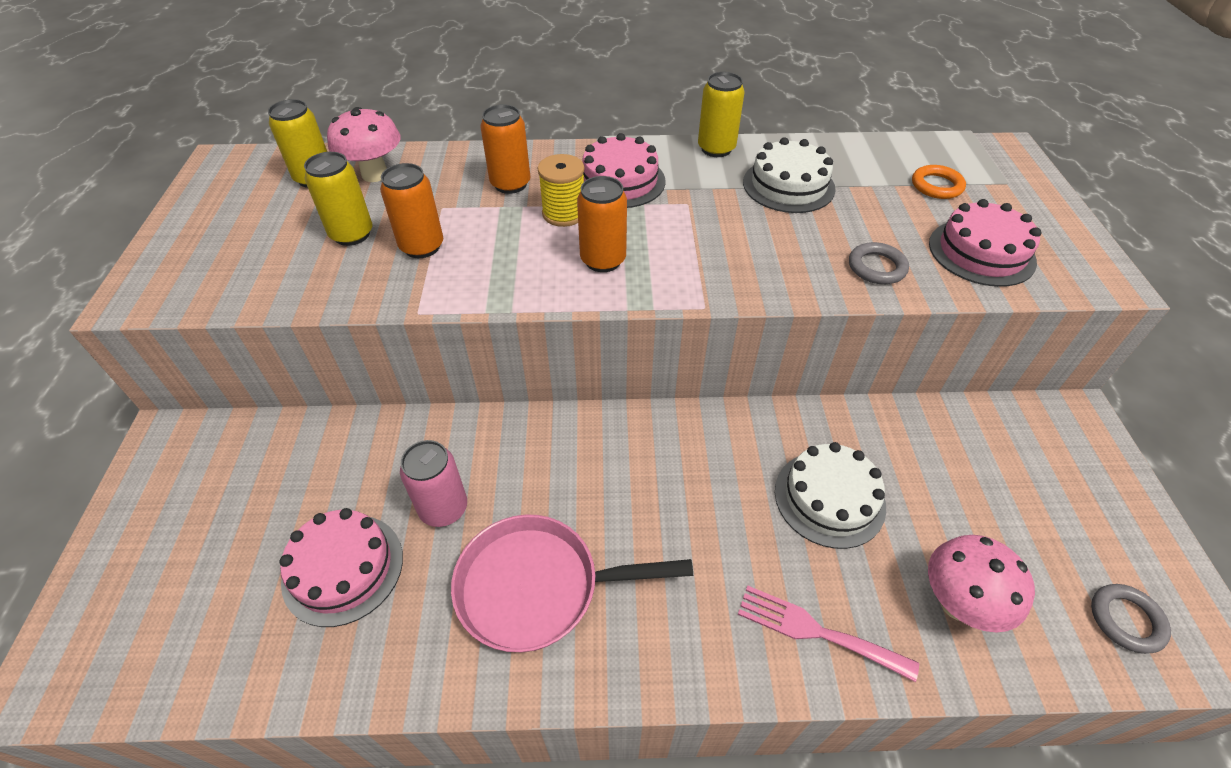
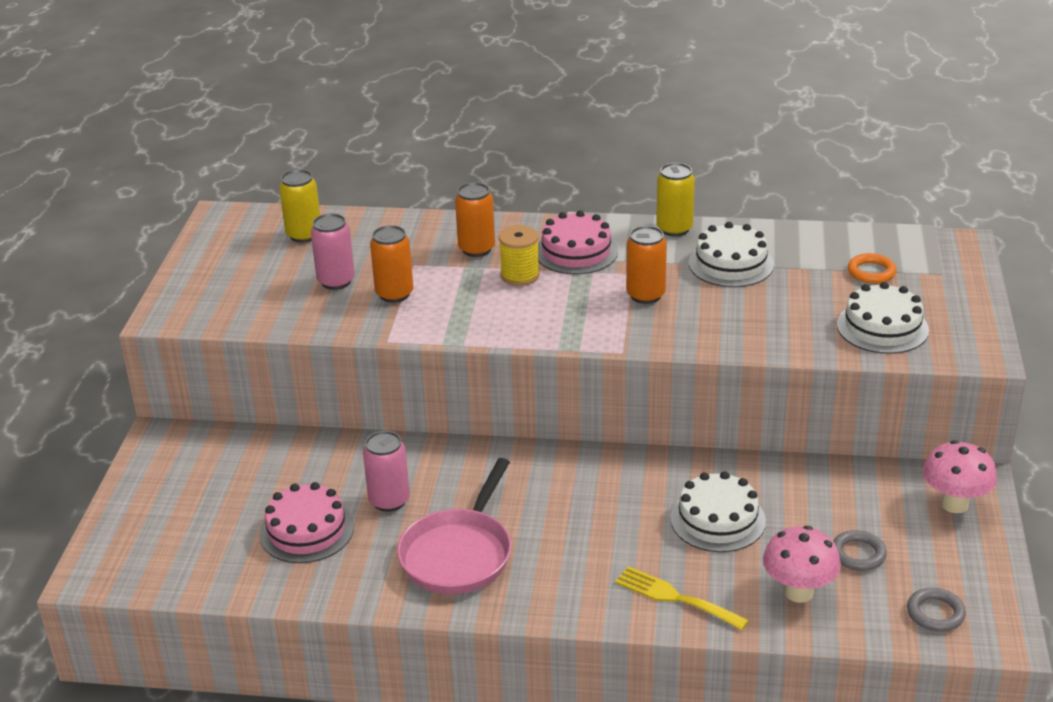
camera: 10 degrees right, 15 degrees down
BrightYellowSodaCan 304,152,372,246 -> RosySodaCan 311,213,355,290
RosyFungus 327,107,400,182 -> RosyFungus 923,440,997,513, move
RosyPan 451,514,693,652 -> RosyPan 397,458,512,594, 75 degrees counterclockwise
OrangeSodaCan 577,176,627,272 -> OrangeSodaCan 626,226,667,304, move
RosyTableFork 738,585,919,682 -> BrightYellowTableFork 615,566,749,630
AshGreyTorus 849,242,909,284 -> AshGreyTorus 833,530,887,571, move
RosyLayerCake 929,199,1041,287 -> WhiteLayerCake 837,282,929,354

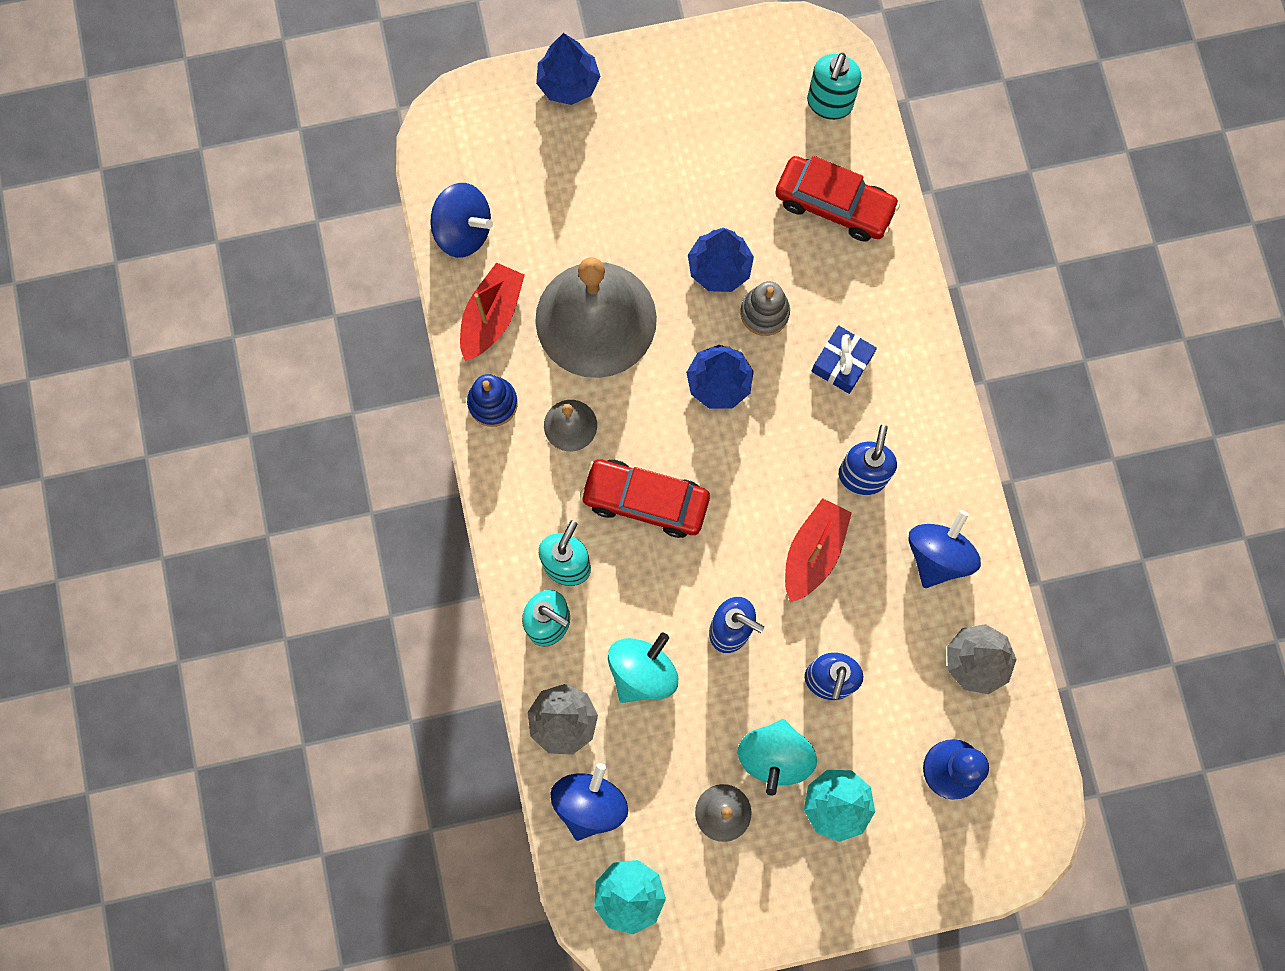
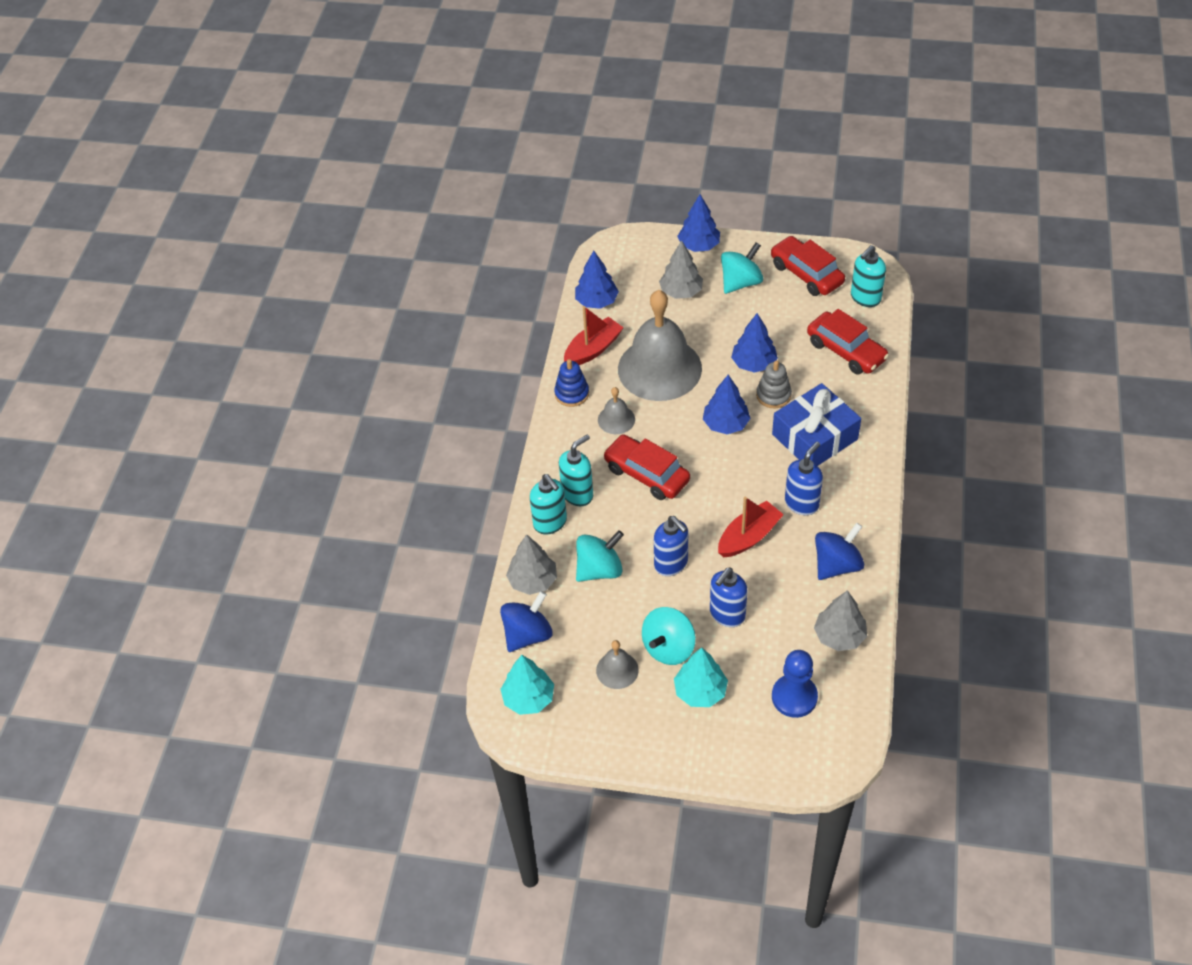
camera: 25 degrees right, 25 degrees down
CobaltWhirligig 430,183,493,258 -> CobaltToyTree 575,251,619,309
CobaltGift 811,325,877,394 -> CobaltGift 772,383,861,466, x1.84
none -> AshGreyToyTree 659,240,703,299
none -> AquaWhirligig 721,242,763,294
none -> RedAutomobile 771,236,845,296

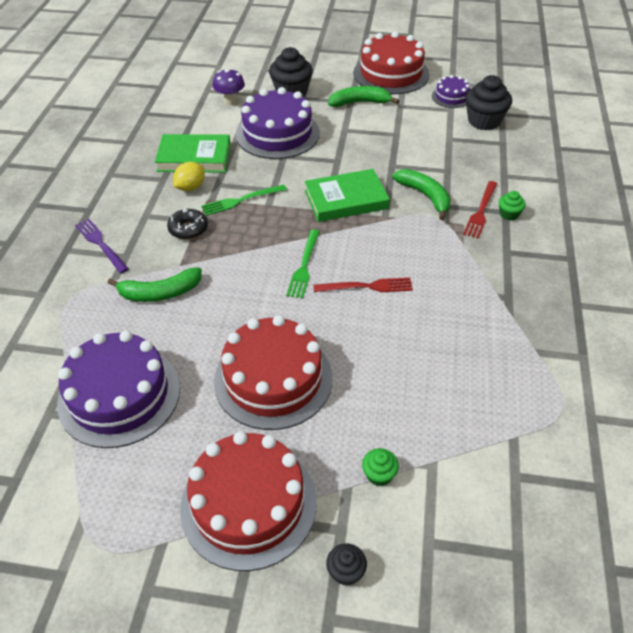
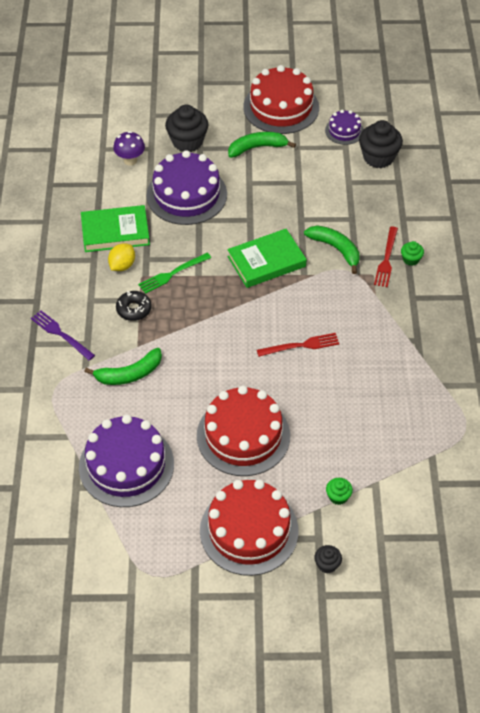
camera: 10 degrees left, 5 degrees up
GreenTableFork 286,229,320,299 -> none

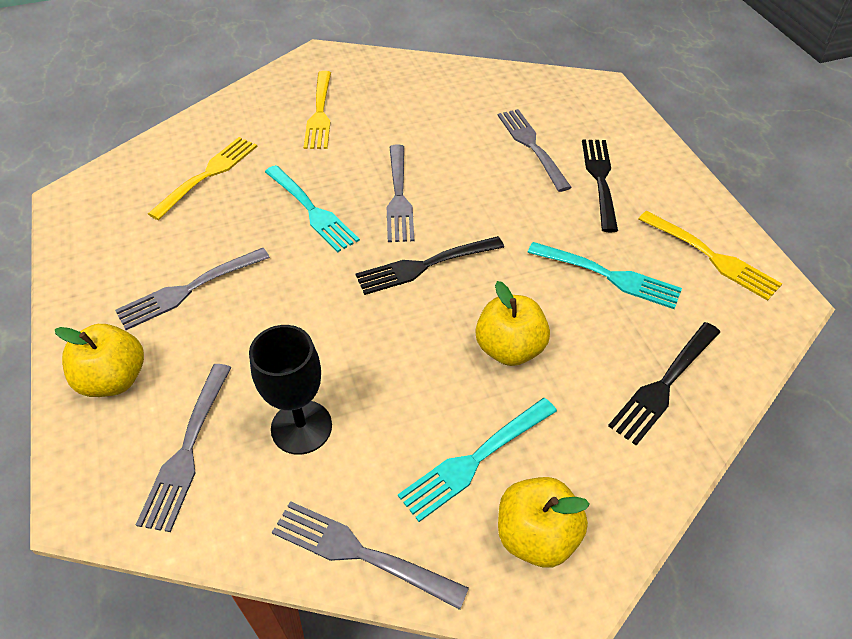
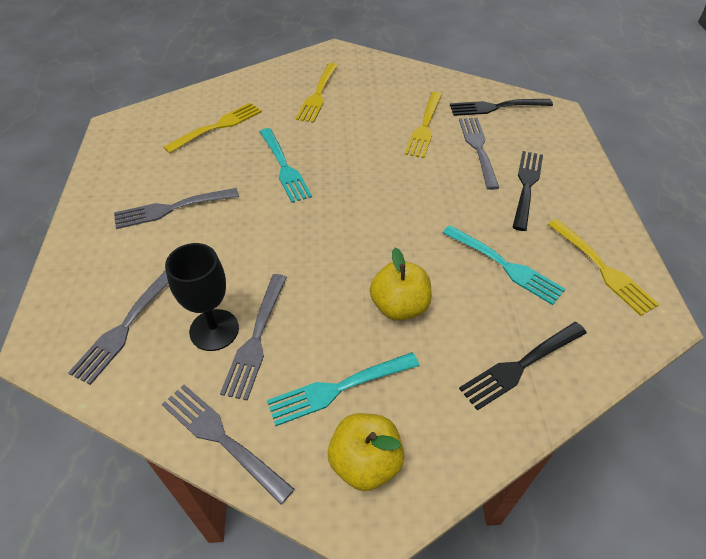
camera: 15 degrees right, 0 degrees up
BrightYellowToyApple 55,324,144,397 -> none
BlackTableFork 356,236,504,295 -> BlackTableFork 450,99,553,116, move
AshGreyTableFork 387,144,414,242 -> AshGreyTableFork 220,274,287,401, move
none -> BrightYellowTableFork 405,92,442,158

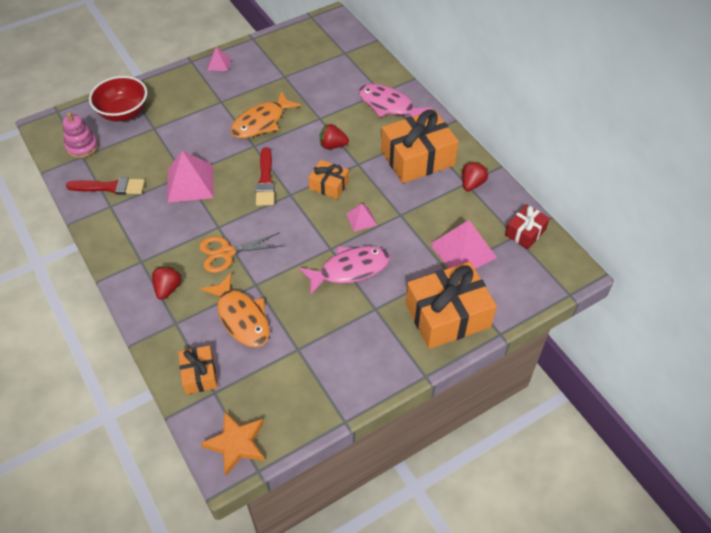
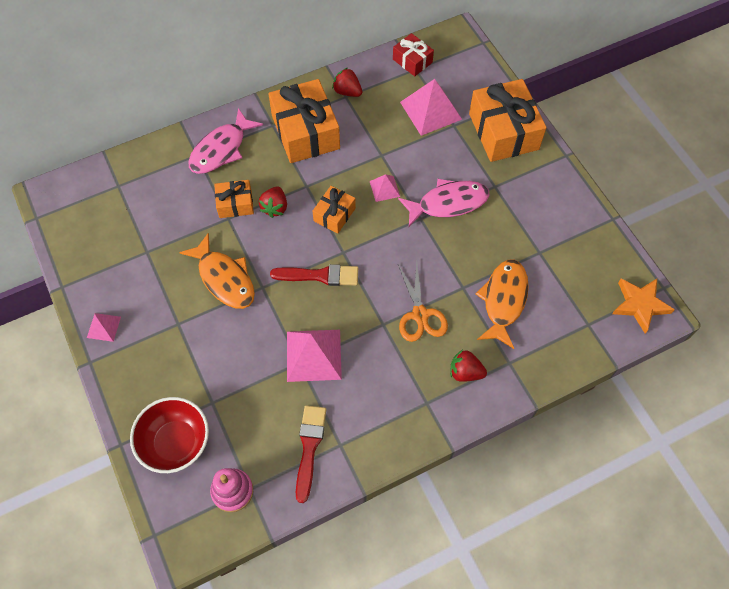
camera: 85 degrees left, 10 degrees up
OrangeGift 178,345,218,395 -> OrangeGift 214,180,254,218, move
OrangeFish 200,273,270,347 -> OrangeFish 476,260,529,349, 45 degrees counterclockwise
RosyFish 299,246,390,296 -> RosyFish 398,179,490,227, 90 degrees clockwise

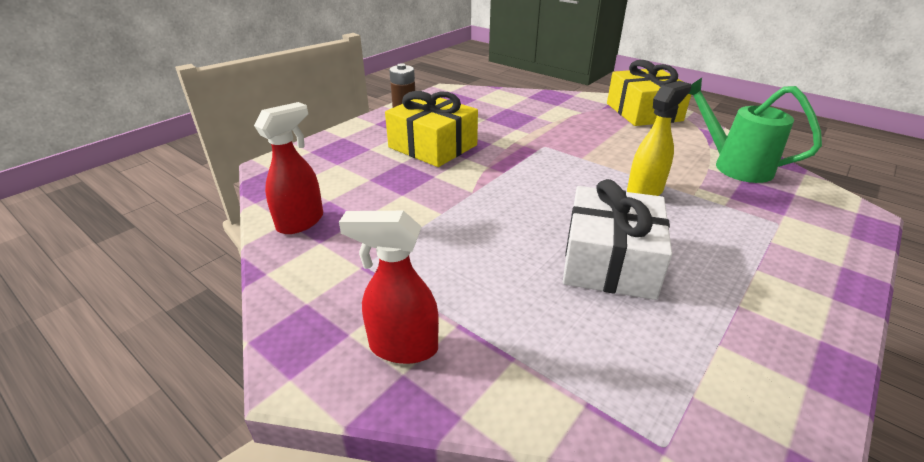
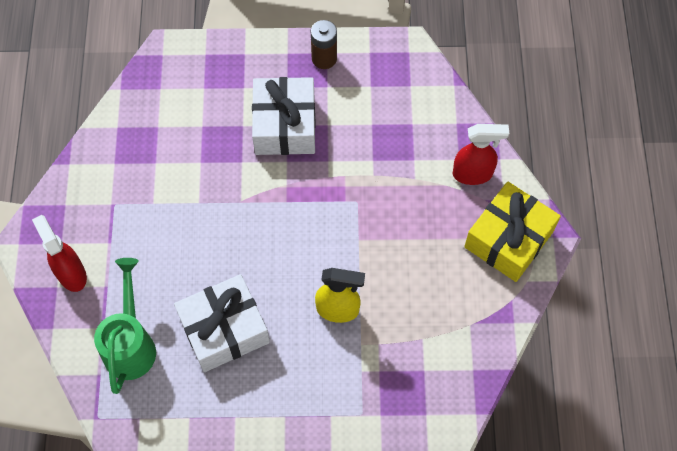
camera: 50 degrees right, 30 degrees up
RedSprayBottle 254,102,323,234 -> RedSprayBottle 453,124,509,185, move
BrightYellowGift 385,91,478,167 -> WhiteGift 252,77,316,155
GreenWateringCan 689,78,822,183 -> GreenWateringCan 94,258,156,394, move

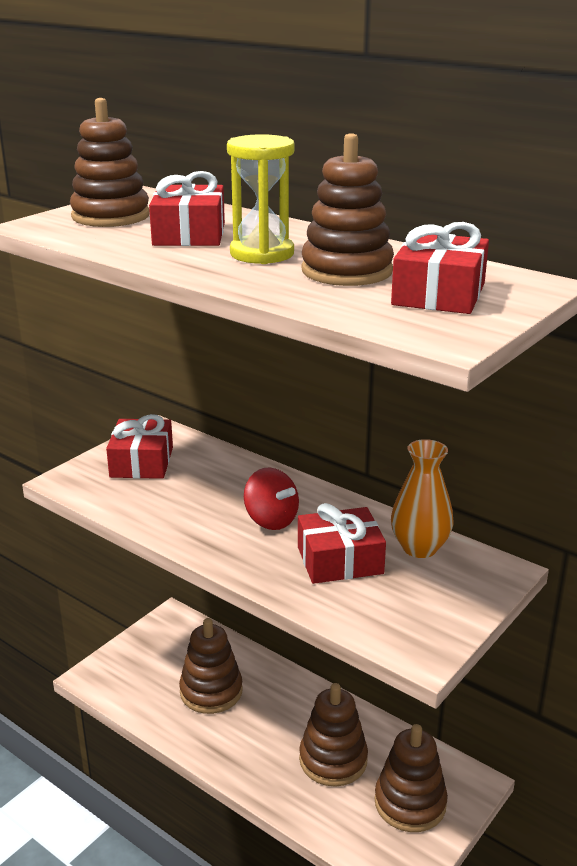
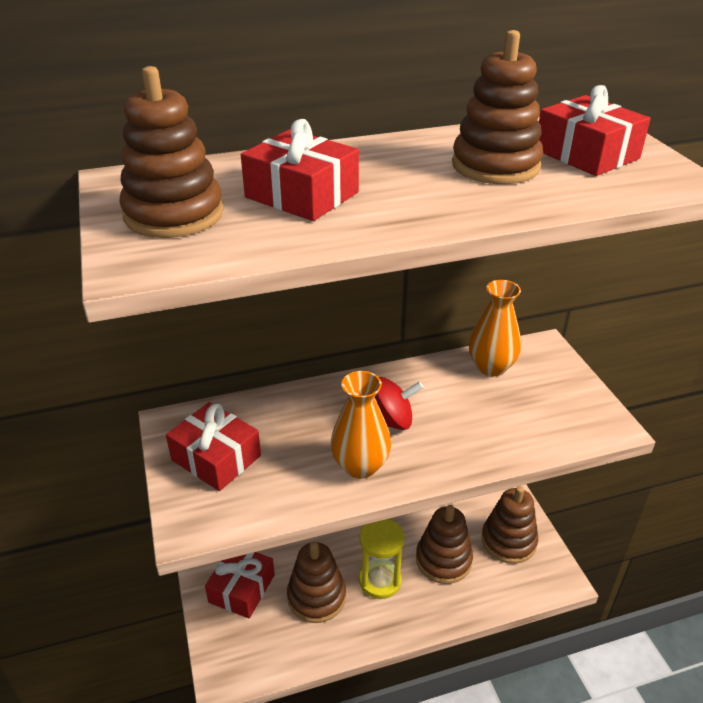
camera: 55 degrees left, 10 degrees up
BrightYellowSandglass 227,134,295,264 -> BrightYellowSandglass 359,519,405,599, move
RedGift 298,503,386,584 -> RedGift 205,552,275,619, move
none -> OrangeTallVase 331,371,391,479

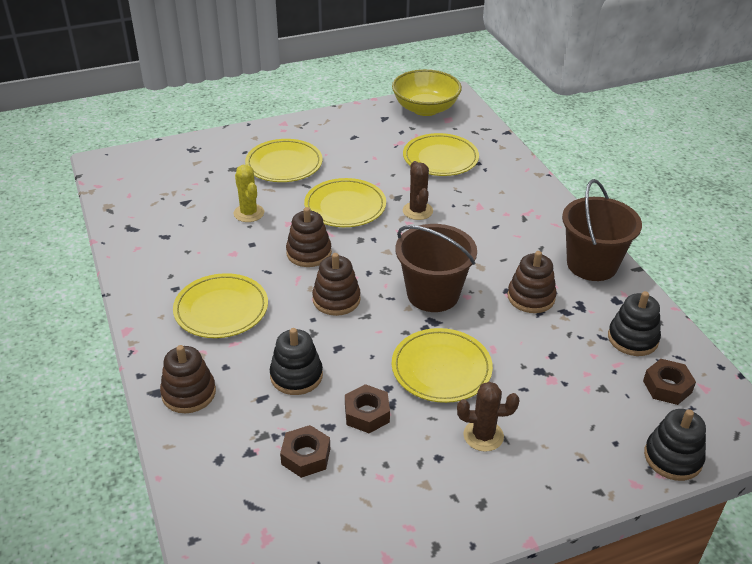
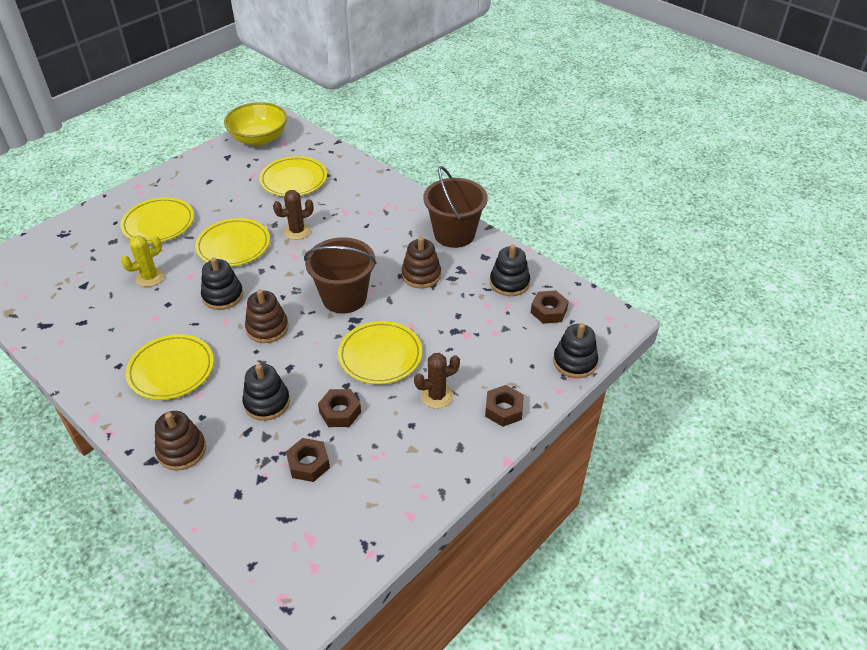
camera: 25 degrees left, 5 degrees up
BrightYellowPricklyPlant 234,165,264,222 -> BrightYellowPricklyPlant 121,235,164,287, 75 degrees counterclockwise
RussetStackingToy 286,207,332,267 -> BlackStackingToy 201,257,243,310
RussetPricklyPlant 403,161,433,220 -> RussetPricklyPlant 273,190,314,240, 75 degrees counterclockwise
none -> RussetHexagonNut 485,385,524,427

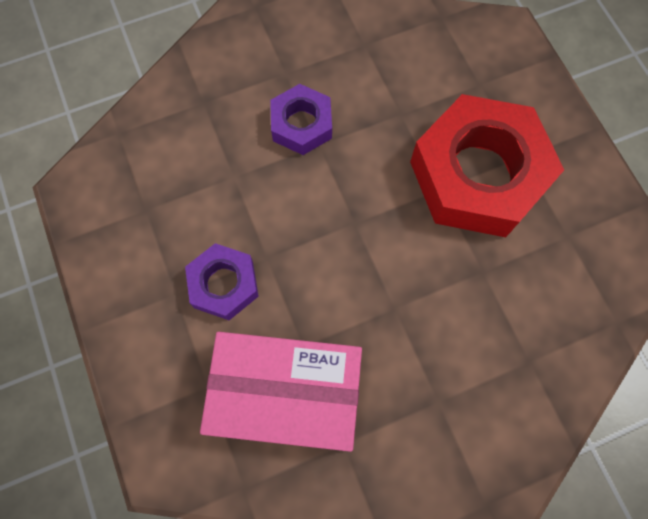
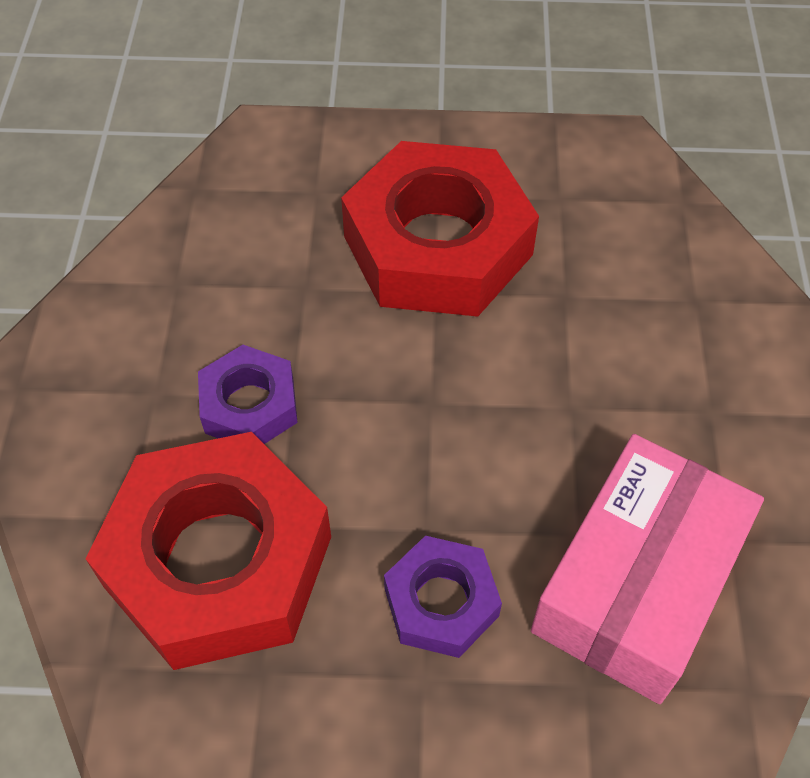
camera: 65 degrees left, 15 degrees down
none -> RedHexagonNut 86,432,331,670

